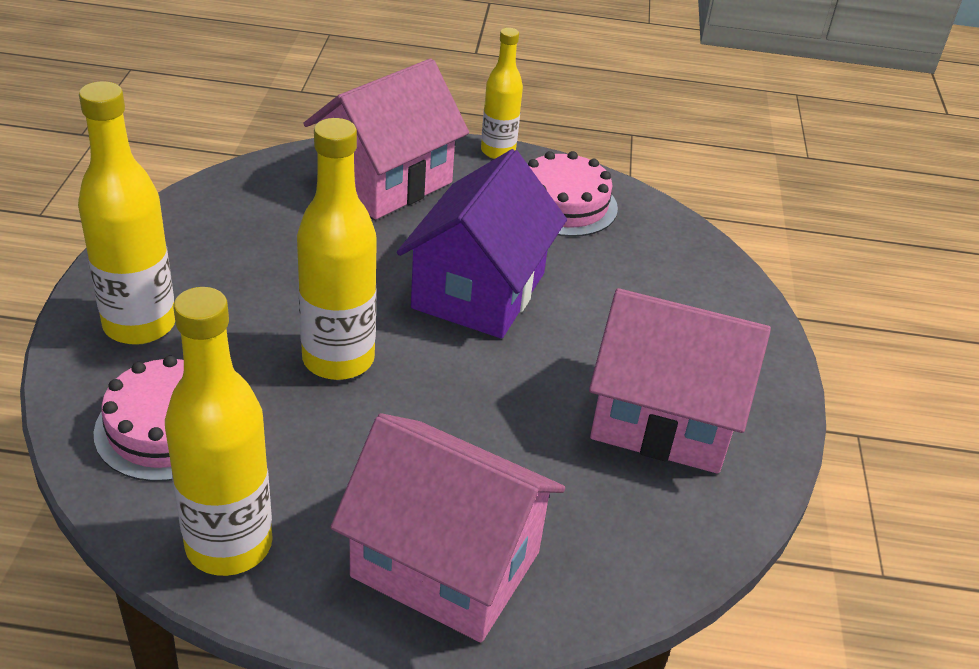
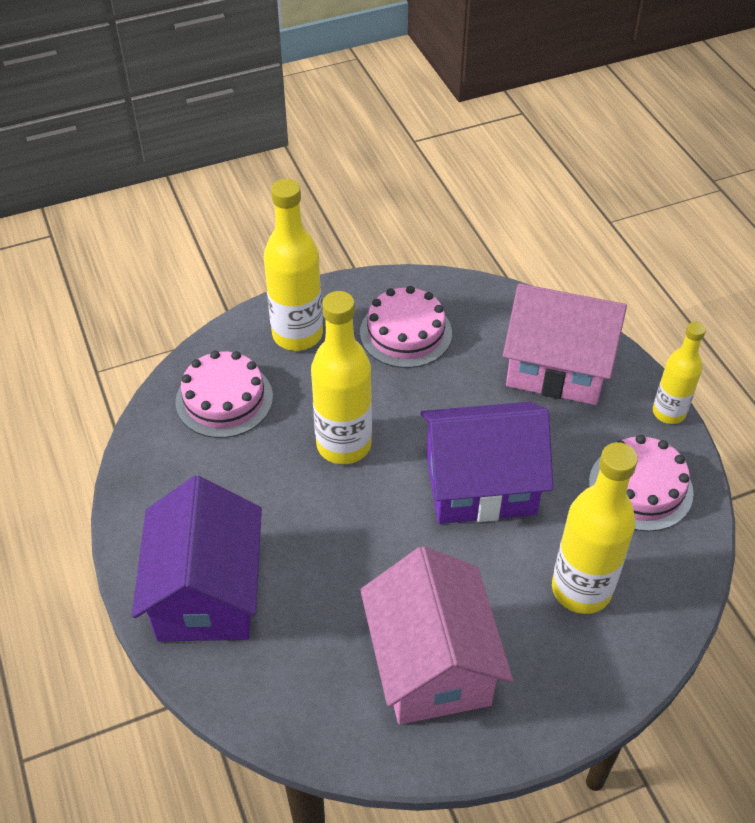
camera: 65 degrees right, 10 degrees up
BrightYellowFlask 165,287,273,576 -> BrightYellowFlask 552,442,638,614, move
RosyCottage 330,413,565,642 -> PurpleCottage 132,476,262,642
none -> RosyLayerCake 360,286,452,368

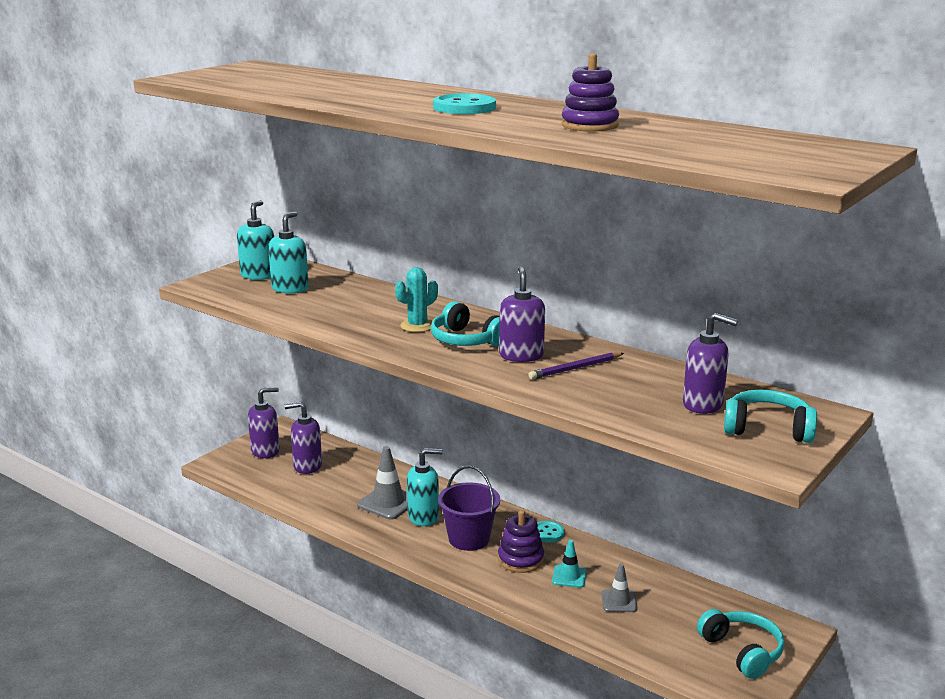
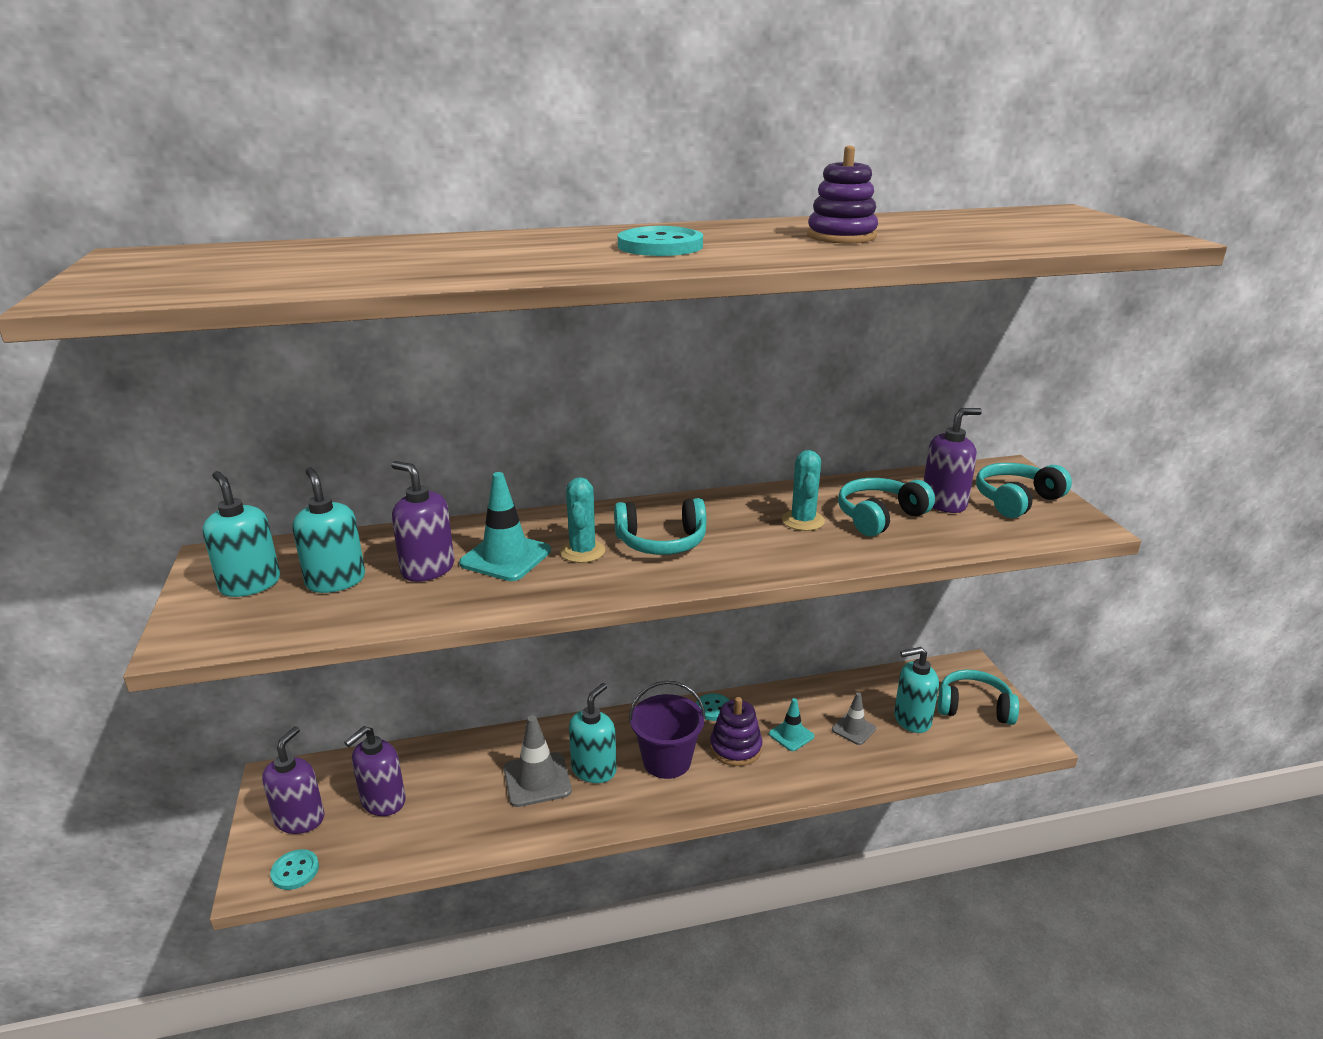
camera: 50 degrees left, 5 degrees up
PurpleSoapPump 499,266,545,362 -> PurpleSoapPump 391,461,454,582, move
PurplePencil 528,352,624,380 -> AquaPricklyPlant 782,450,825,531
none -> AquaSewingButton 270,849,319,890
none -> AquaRoadCone 459,472,551,581
none -> AquaHeadphones 838,478,935,537
none -> AquaSoapPump 894,647,939,733

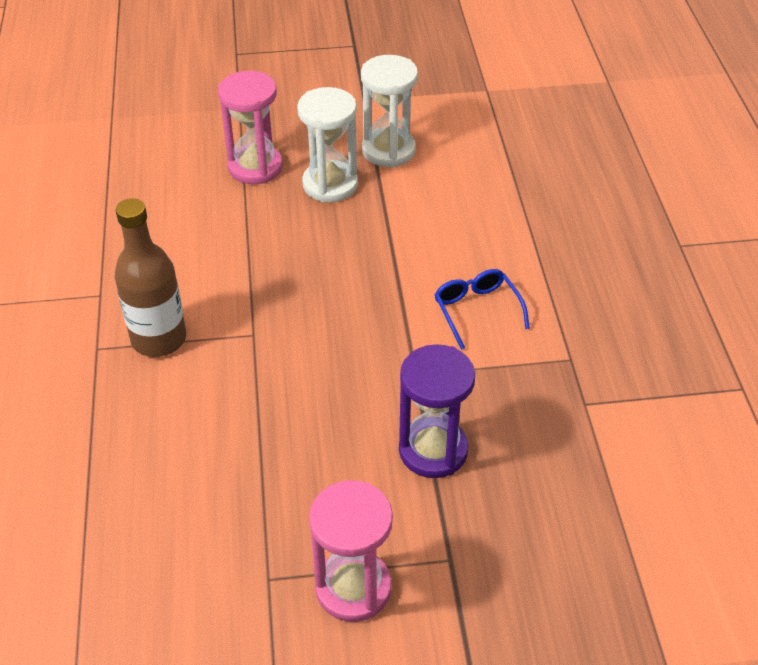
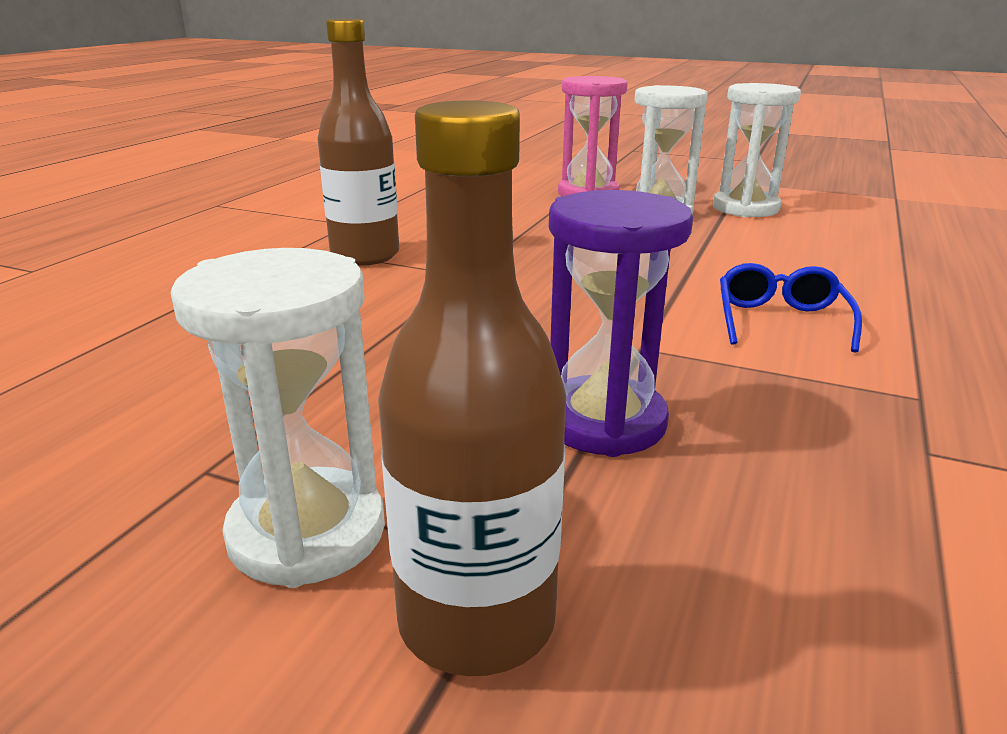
camera: 30 degrees right, 20 degrees down
RosySandglass 309,480,393,622 -> WhiteSandglass 171,248,385,588
none -> RussetFlask 378,100,566,676

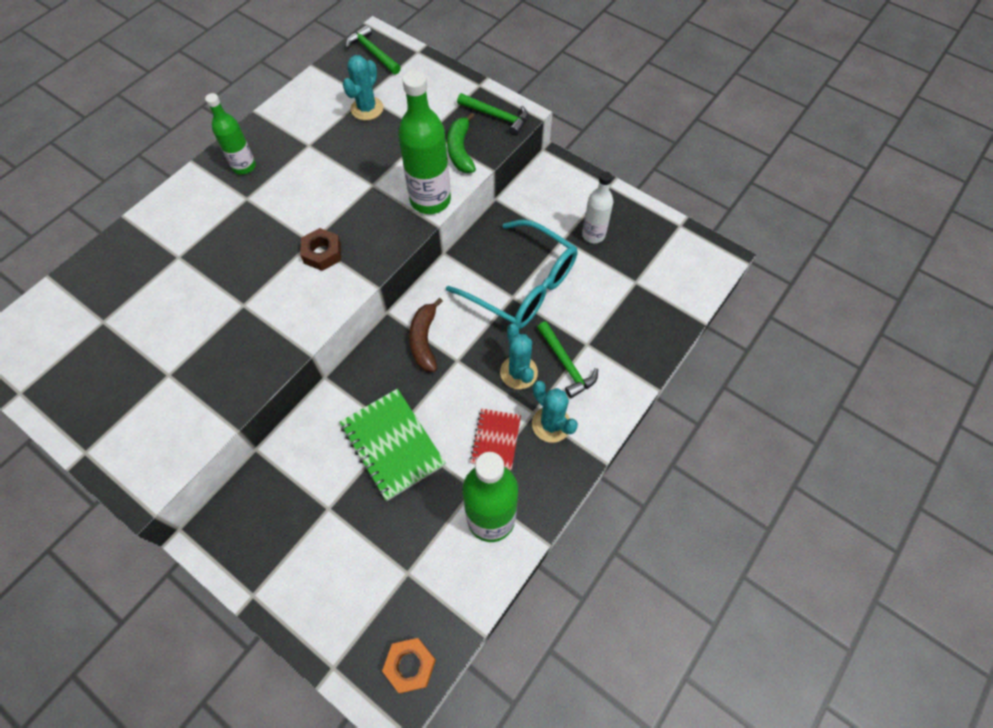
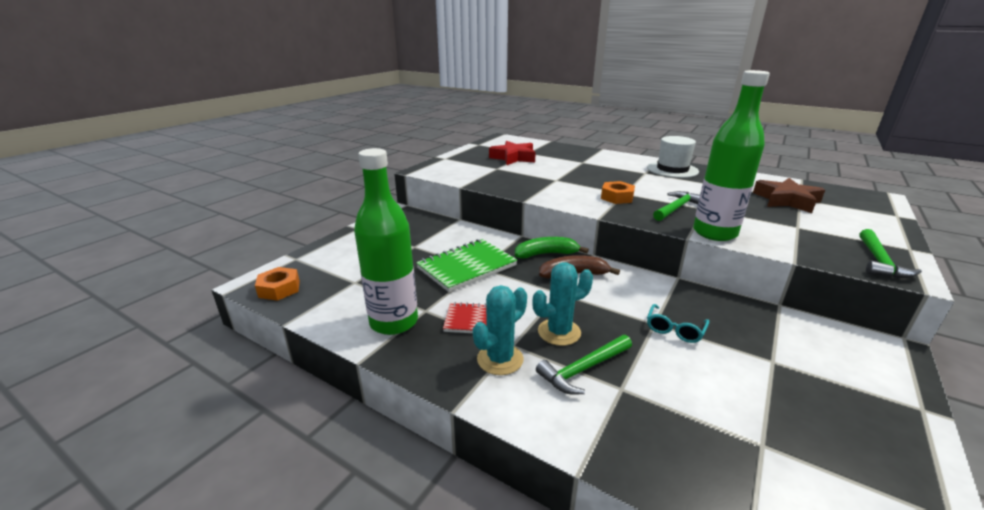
camera: 85 degrees right, 35 degrees down
GreenFlask 205,93,256,175 -> WhiteHat 647,136,699,178
RussetHexagonNut 300,228,341,271 -> OrangeHexagonNut 601,181,635,204
AquaPricklyPlant 343,55,383,120 -> RussetStar 753,178,825,213
GreenCarpenter'sHammer 346,25,401,75 -> GreenCarpenter'sHammer 653,191,700,221, move
AquaSpectacles 446,219,577,329 -> AquaSpectacles 647,304,709,343, x0.41
GreenToyBanana 447,112,476,173 -> GreenToyBanana 515,237,589,259, move
WhiteFlask 582,172,613,243 -> none
none -> RedStar 489,141,536,165

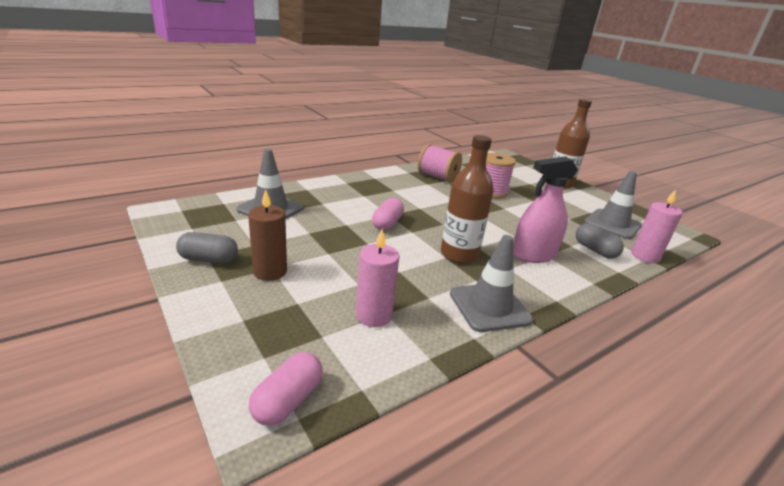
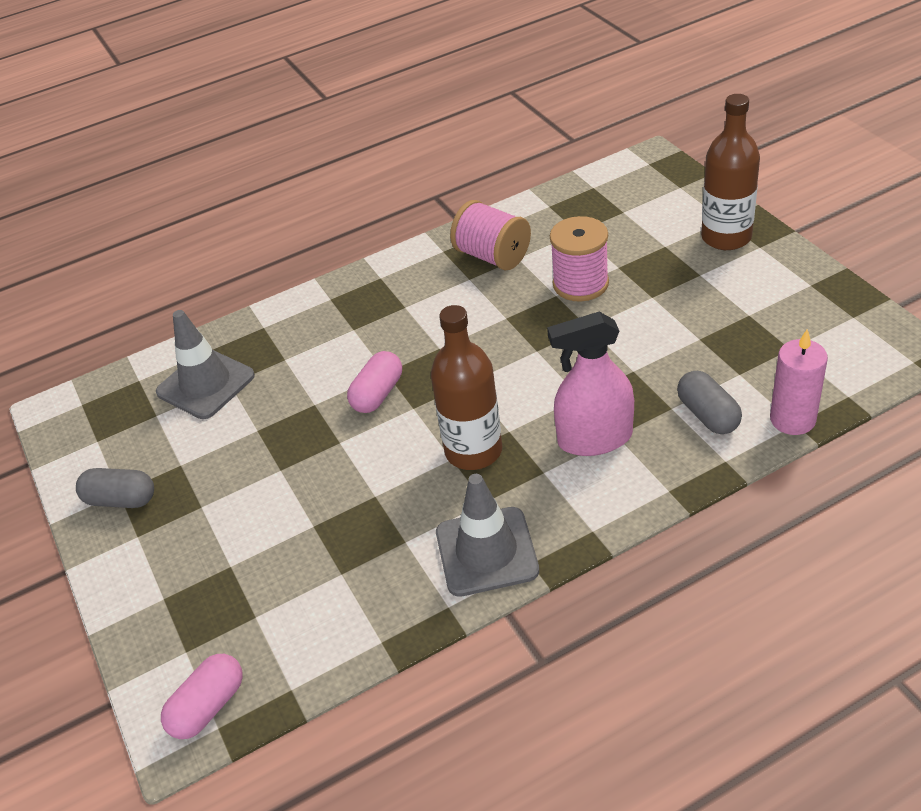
camera: 15 degrees right, 15 degrees up
RussetPillarCandle 248,189,287,281 -> none
RosyPillarCandle 356,229,400,327 -> none
AshGreyRoadCone 584,171,642,239 -> none

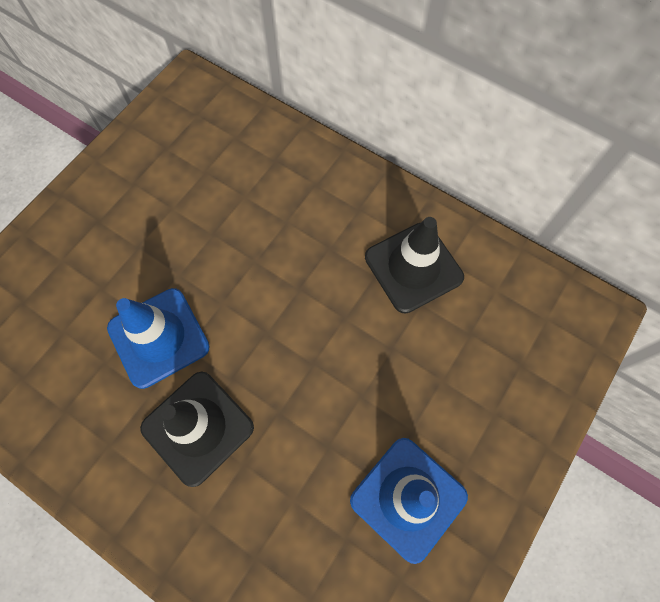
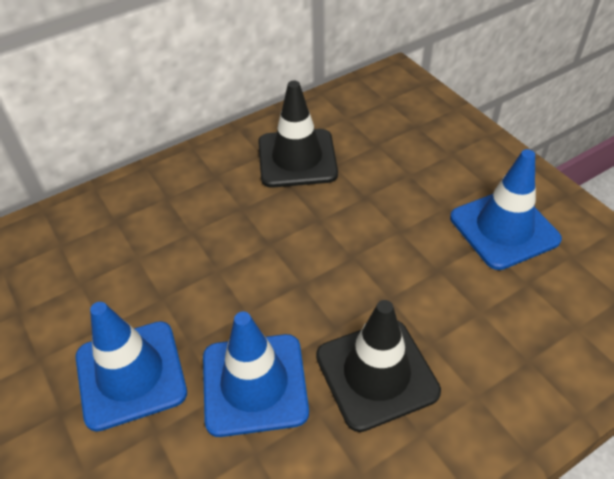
camera: 65 degrees left, 20 degrees down
none -> CobaltRoadCone 76,302,187,432

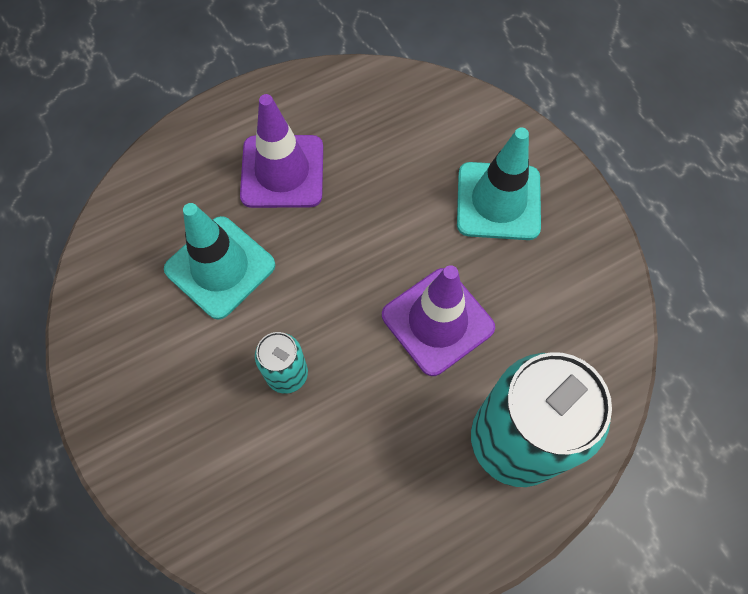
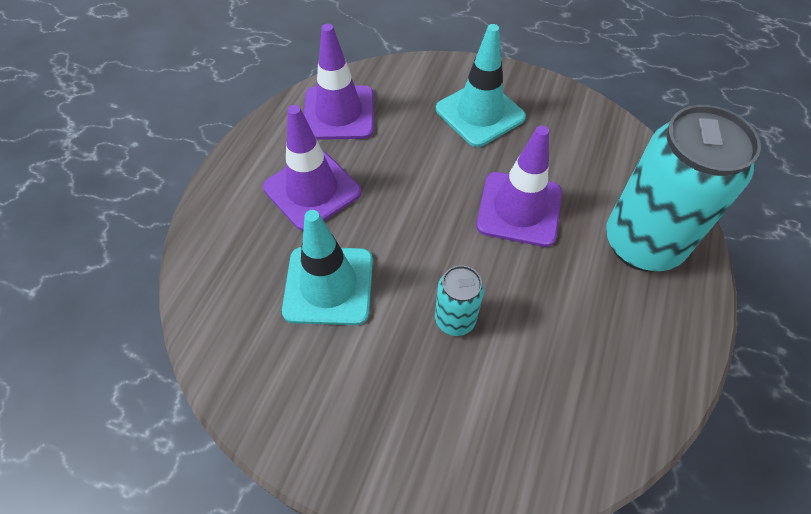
camera: 40 degrees left, 10 degrees down
none -> PurpleRoadCone 304,24,374,140

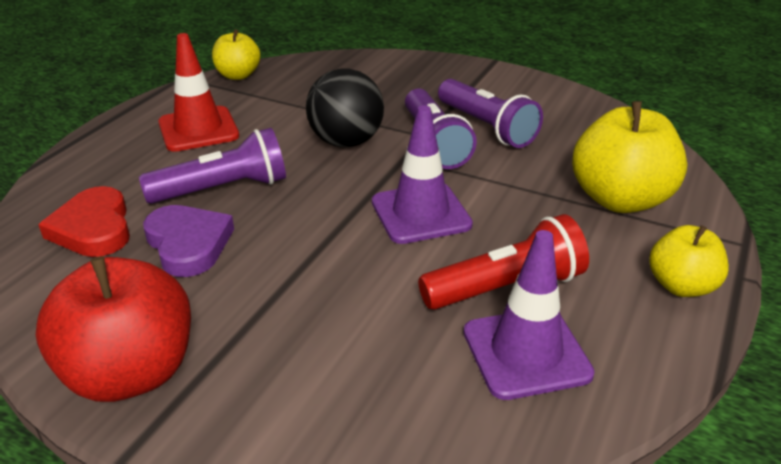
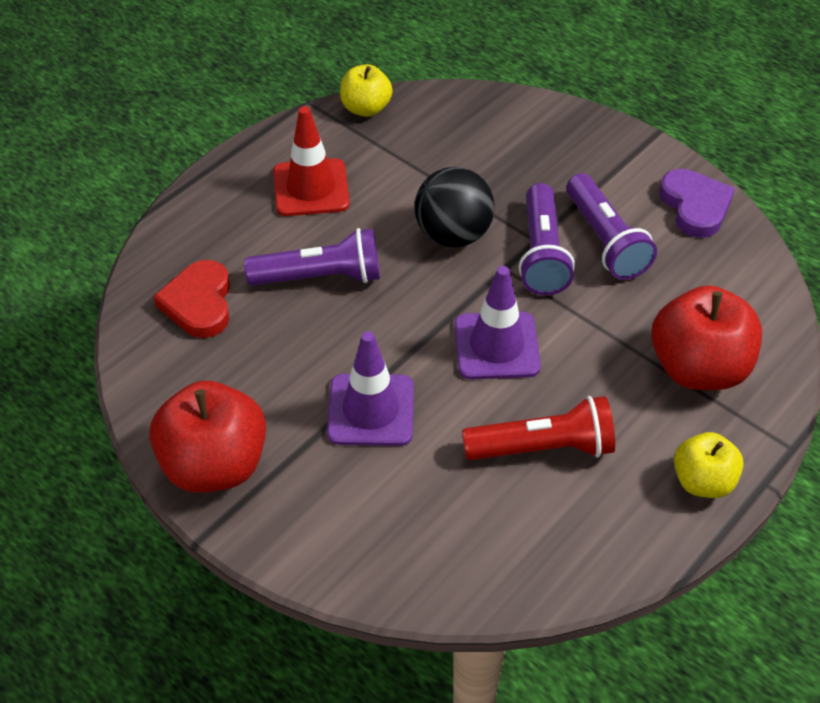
camera: 15 degrees right, 15 degrees up
PurpleHeart 143,205,234,277 -> PurpleHeart 659,169,735,238, move
PurpleRoadCone 464,230,595,400 -> PurpleRoadCone 327,331,414,446, move
BrightYellowToyApple 572,101,687,213 -> RedToyApple 651,285,762,390

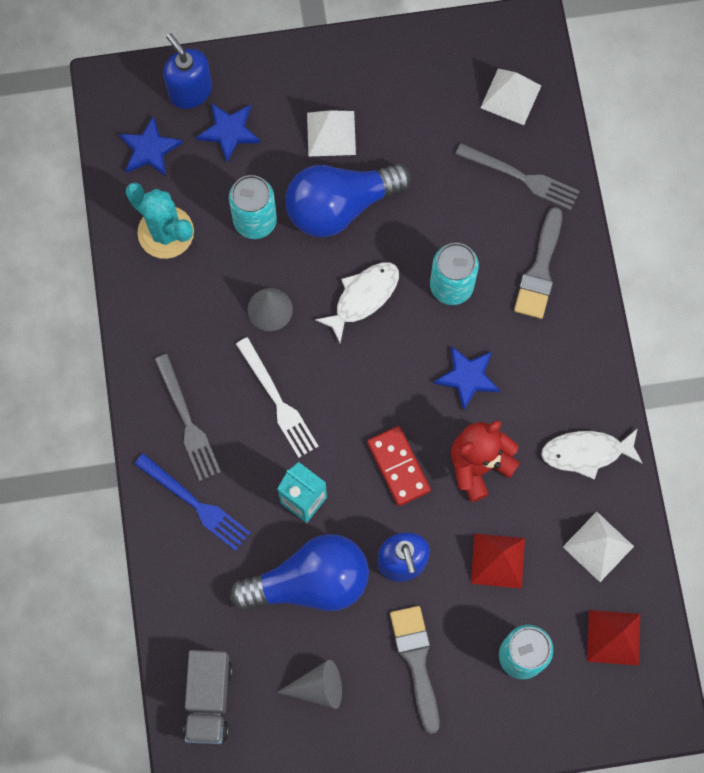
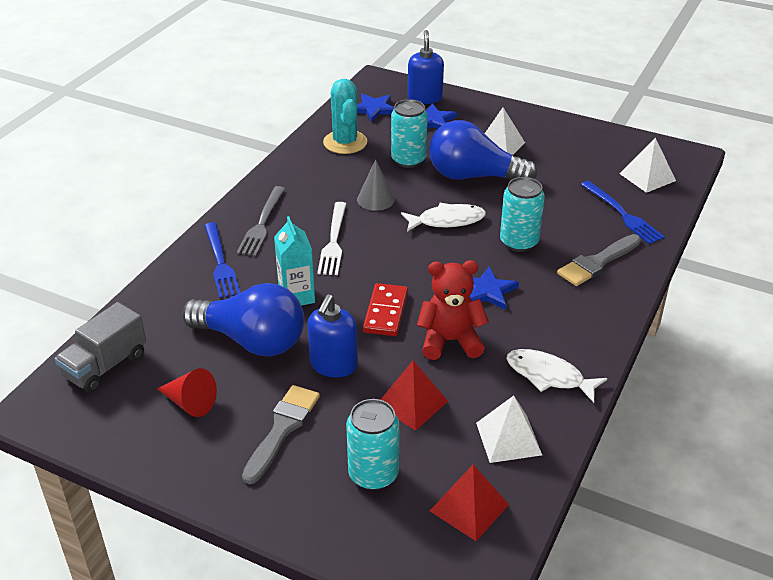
camera: 35 degrees right, 35 degrees down
AshGreySolidCone 277,660,342,709 -> RedSolidCone 157,368,217,417
AshGreyTableFork 455,143,580,210 -> CobaltTableFork 581,181,665,244

